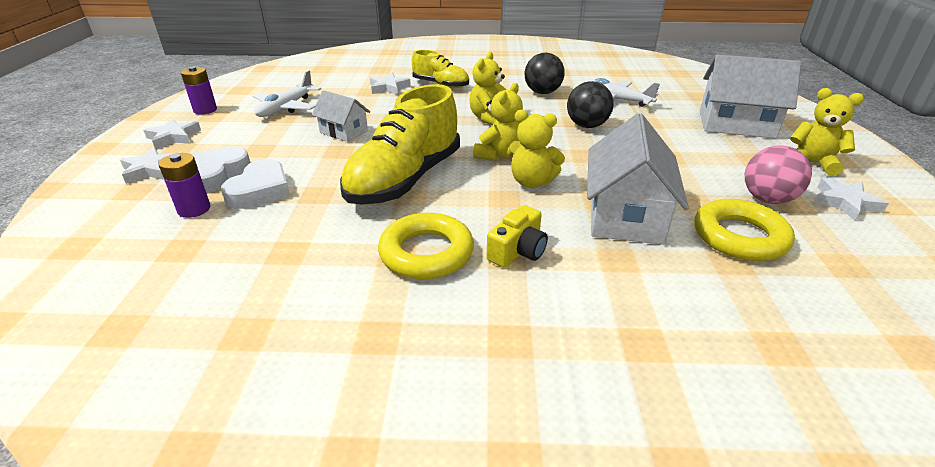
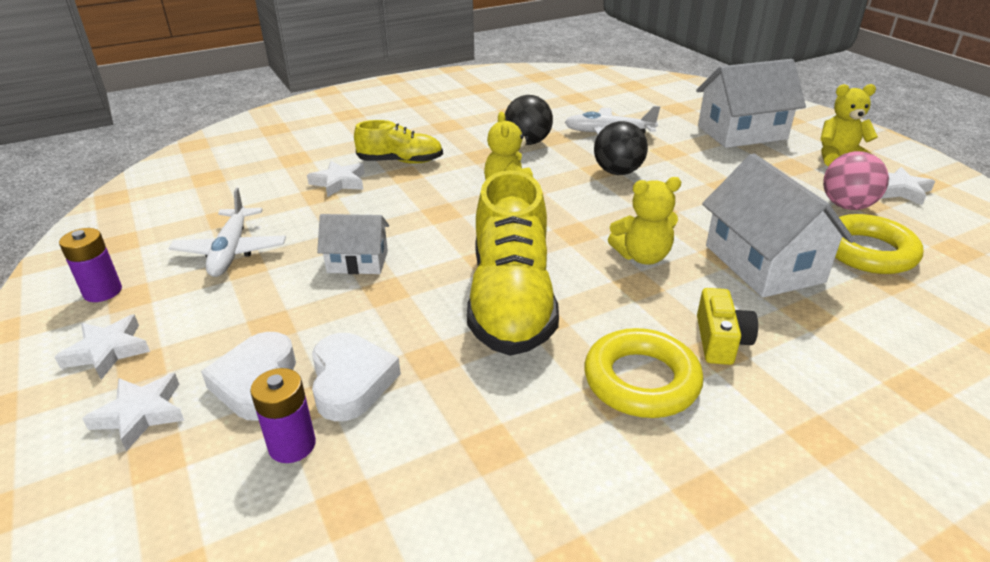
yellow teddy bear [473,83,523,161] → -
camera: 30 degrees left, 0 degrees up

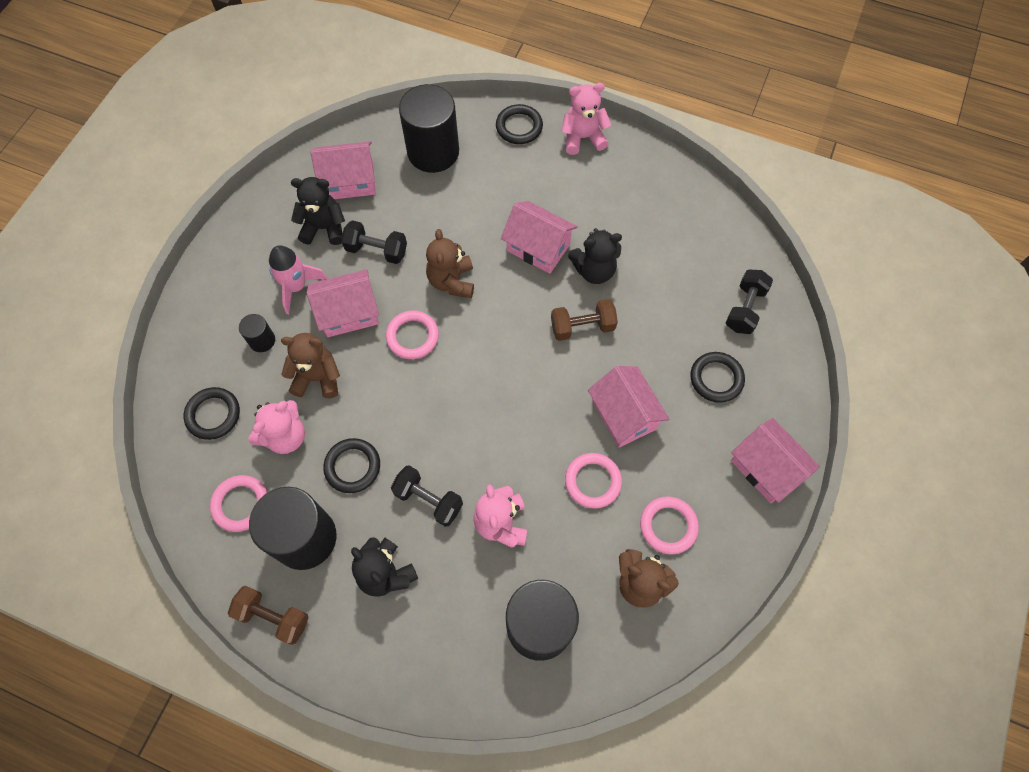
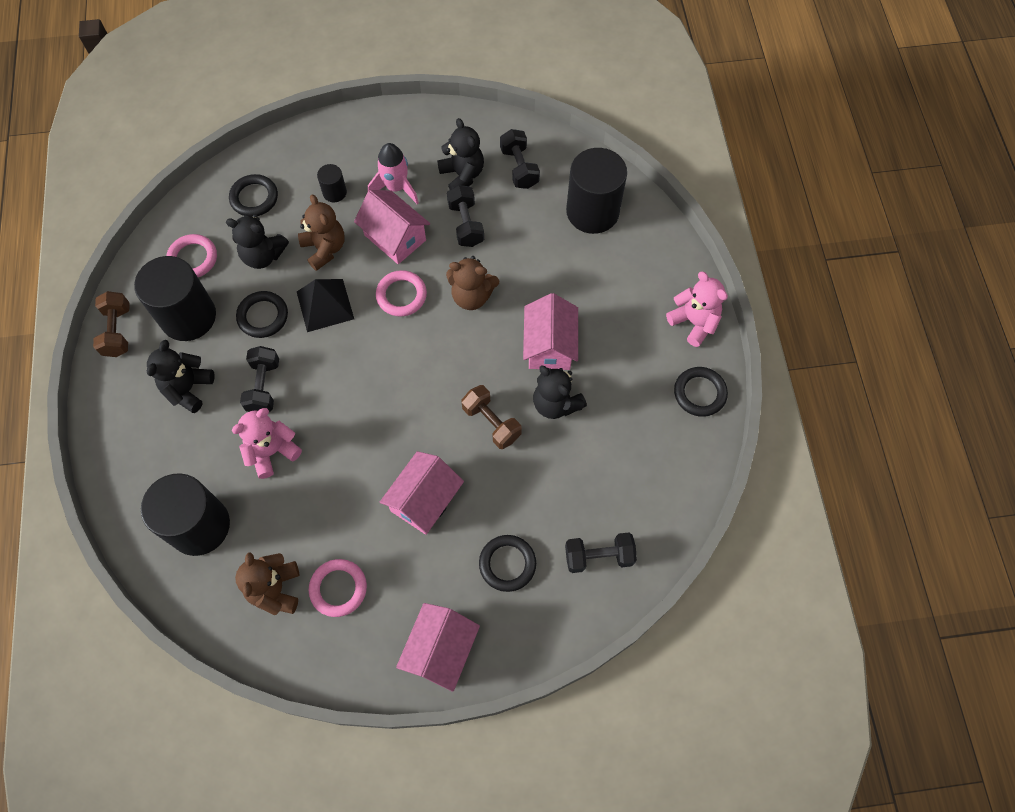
pink ring [565,453,622,508] → -
- → black pyramid [297,279,354,332]
black ring [496,104,543,144] → black ring [674,367,728,417], move
pink house [311,141,376,199] → black dumbbell [500,129,540,189]
pink teddy bear [248,400,305,454] → black teddy bear [226,214,289,269]
brown teddy bear [426,229,474,298] → brown teddy bear [446,256,499,310], 135 degrees counterclockwise
camera: 60 degrees right, 0 degrees up

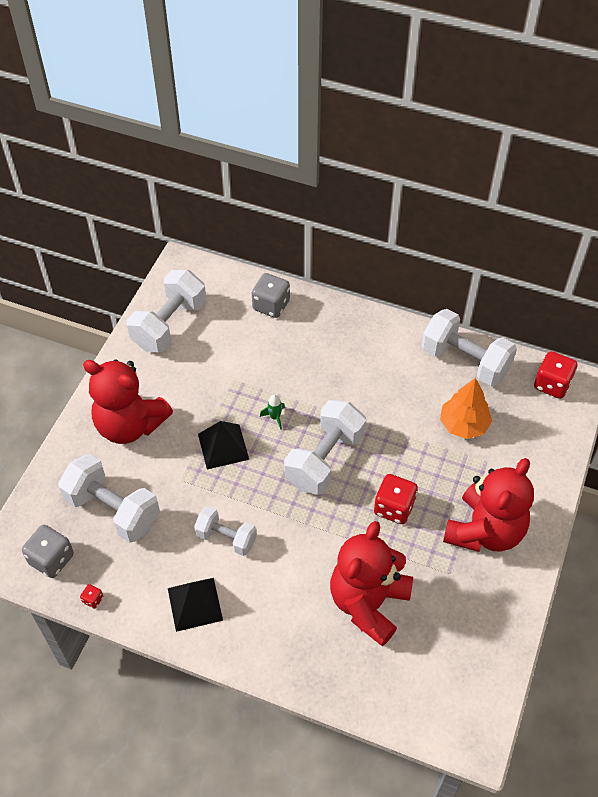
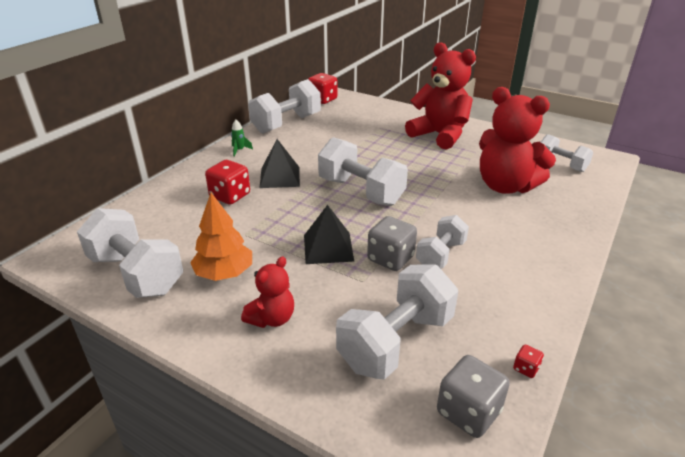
- → white dumbbell [541,134,593,172]
black pyramid [168,578,223,632] → black pyramid [260,139,300,188], move
grey dice [252,273,290,318] → grey dice [367,216,417,271], move
green rocket [260,395,285,430] → green rocket [231,120,253,157], move
red dice [374,474,418,524] → red dice [205,160,250,205], move
orange tree [440,378,492,439] → orange tree [190,193,252,281], move
red teddy bear [83,359,173,444] → red teddy bear [241,256,294,328], x0.52
camera: 80 degrees left, 20 degrees down

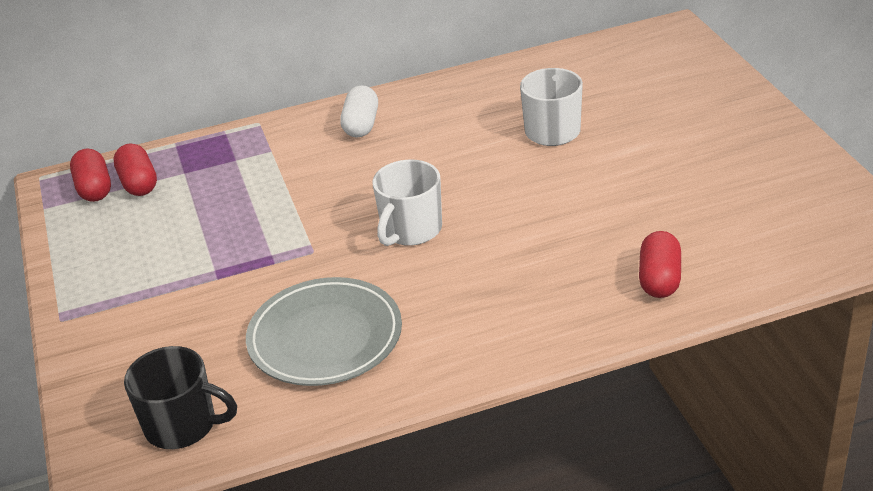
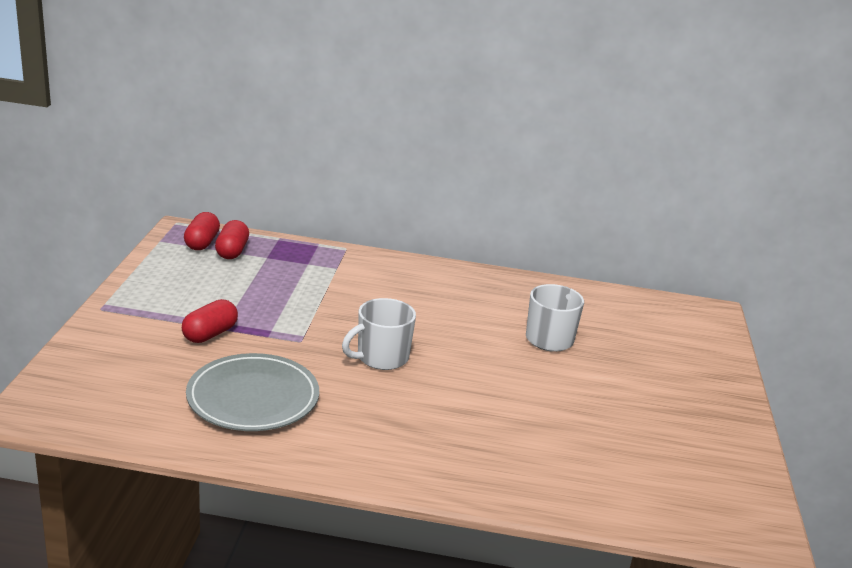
black mug [124,346,237,449] → -
white capsule [340,85,378,138] → -
red capsule [639,231,681,298] → red capsule [182,299,238,343], move
camera: 20 degrees right, 10 degrees down

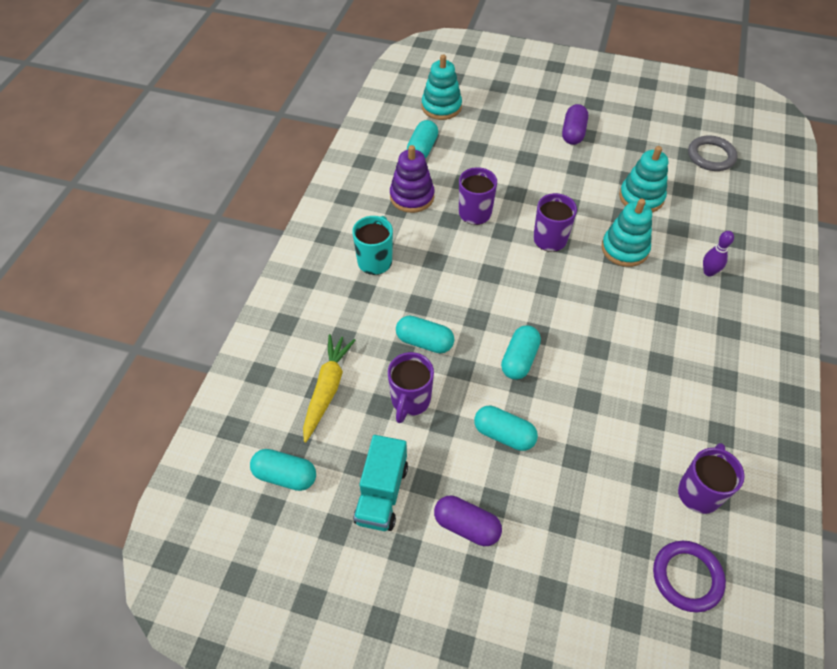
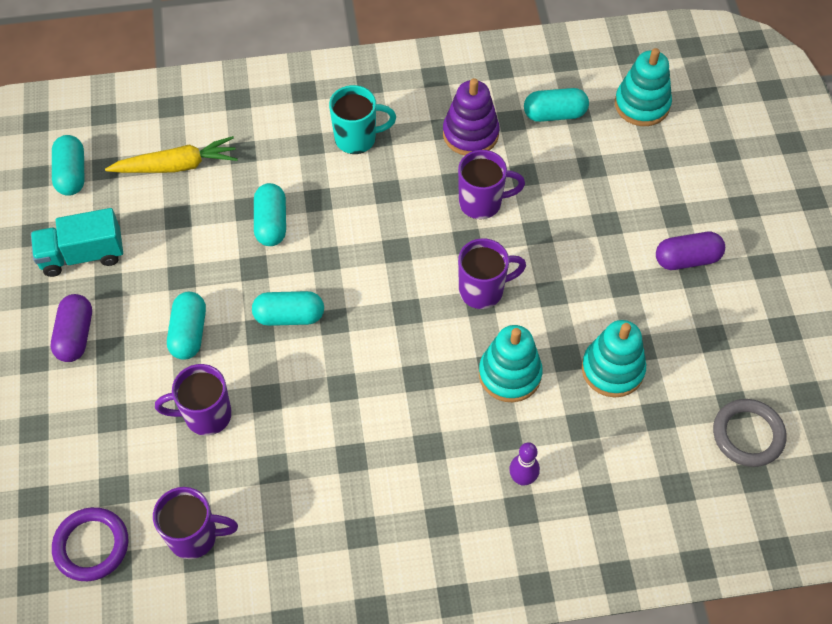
purple mug [388,352,434,423] → purple mug [155,364,232,436], move
camera: 65 degrees right, 5 degrees up

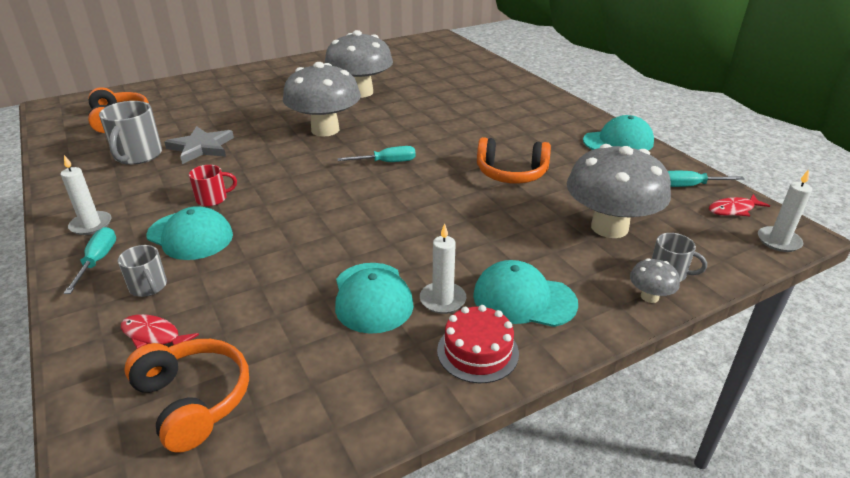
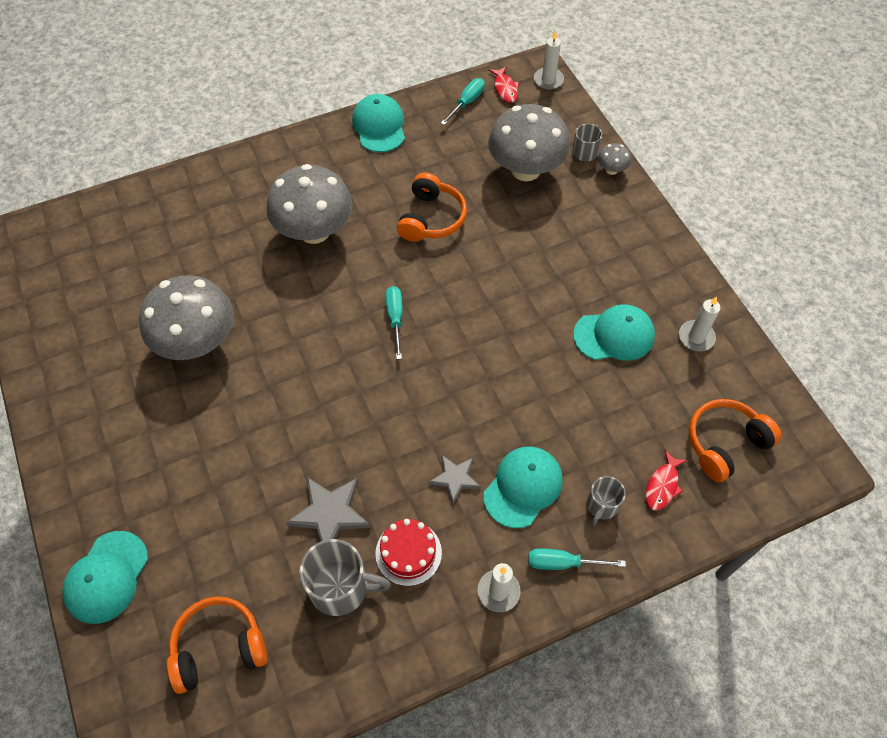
grey mushroom [283,62,361,137] → grey mushroom [267,164,352,244], move
white candle [420,224,466,314] → white candle [679,297,720,351], move
red cake [437,305,519,383] → red cake [375,519,442,586], move
turquoise cap [473,260,578,327] → turquoise cap [62,531,148,624], move
red mug [189,165,237,207] → grey star [428,455,481,504]
grey mug [118,245,167,297] → grey mug [587,476,626,525], 150 degrees clockwise
turquoise screwdriver [668,171,745,187] → turquoise screwdriver [441,78,485,125], 150 degrees counterclockwise
camera: 85 degrees left, 25 degrees up

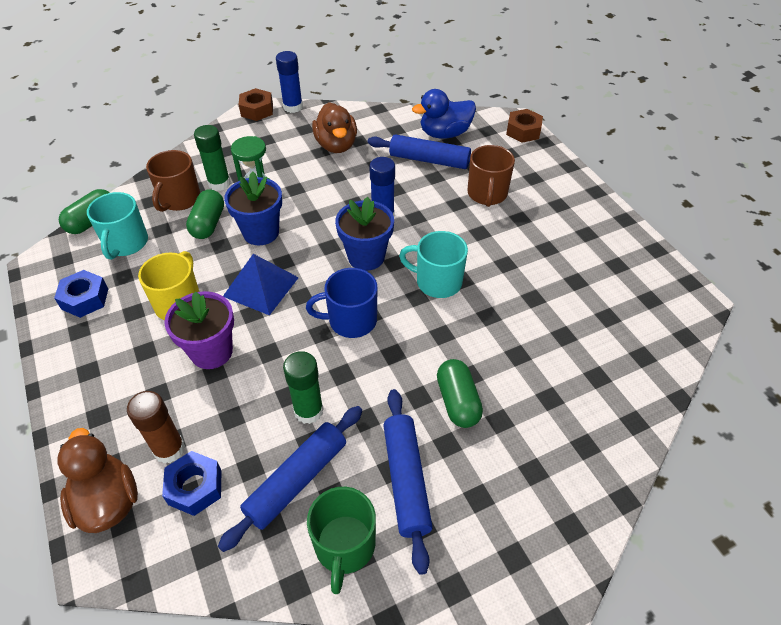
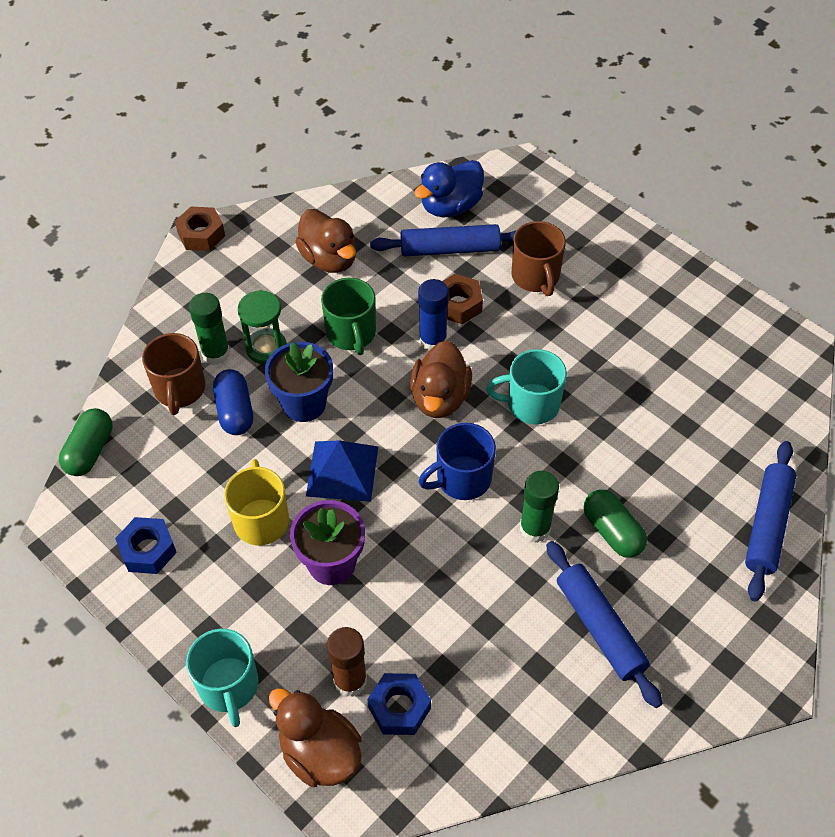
blue glue stick [276,51,303,113] → -
turquoise mug [87,192,148,259] → turquoise mug [186,629,258,727], move
blue rolling pin [218,406,362,552] → blue rolling pin [745,441,796,602], move
green glue stick [283,351,324,424] → green glue stick [520,471,559,543], move
green mug [307,487,376,594] → green mug [321,278,376,355], move
brown nut [506,109,543,143] → brown nut [442,274,483,324], move
blue flower pot [335,197,394,271] → brown duck [410,340,472,418]
green capsule [186,189,224,239] → blue capsule [213,369,253,435]
camera: 20 degrees left, 5 degrees up

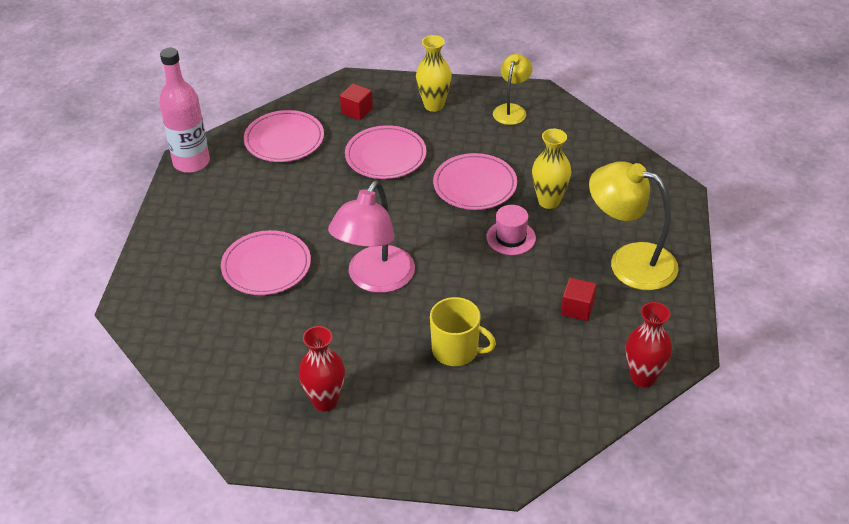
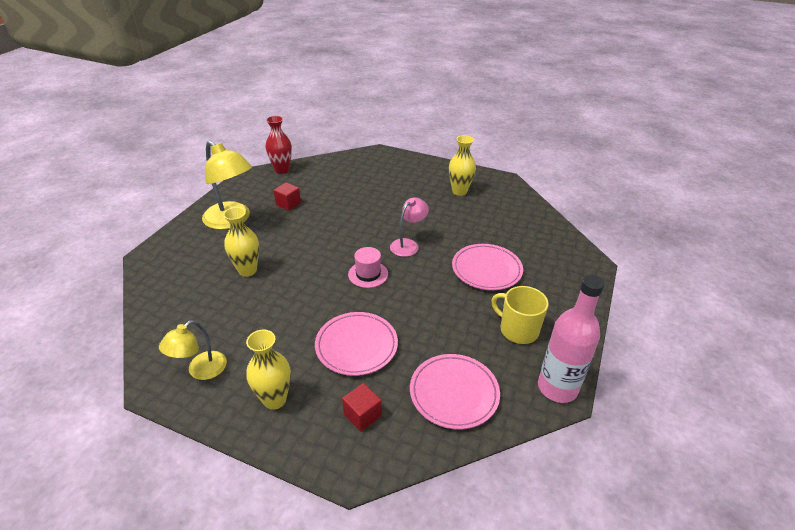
pink plate [433,153,517,210] → -
yellow mug [430,297,496,366] → yellow mug [491,286,549,344], move
pink hat [486,205,536,255] → pink hat [348,247,388,288], move
red vase [299,326,345,412] → yellow vase [449,135,476,196]
pink lamp [328,181,415,293] → pink lamp [390,197,429,257], x0.58
camera: 165 degrees left, 5 degrees down

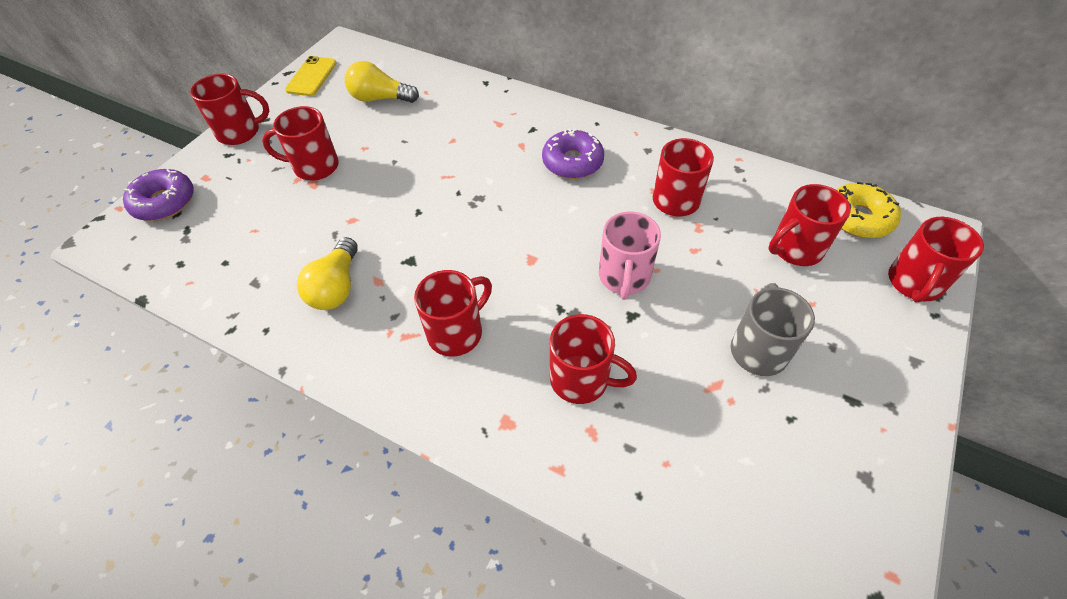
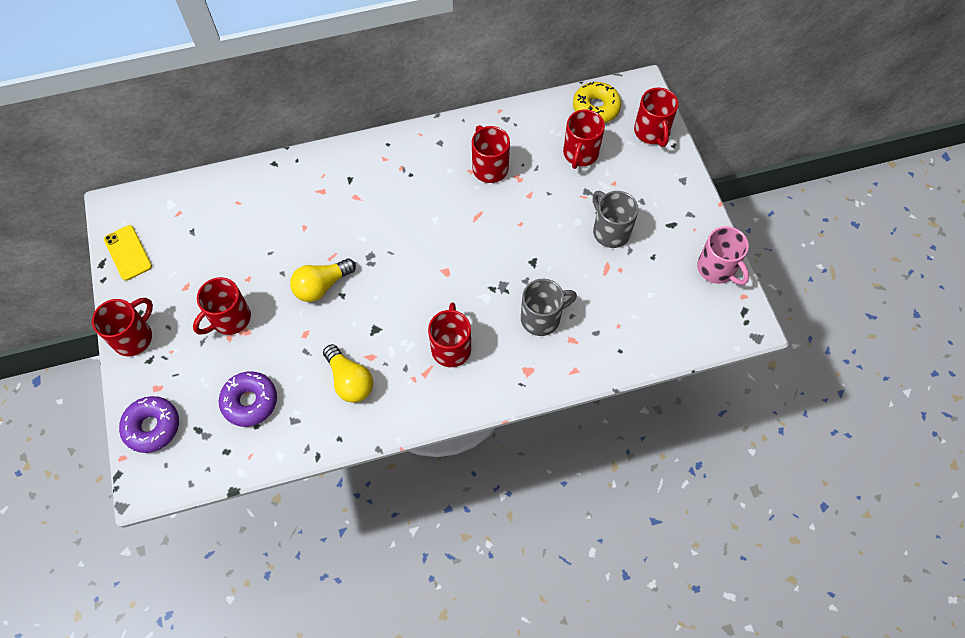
yellow light bulb [344,61,419,103] → yellow light bulb [290,258,356,302], move
purple donut [542,128,604,179] → purple donut [219,372,277,427], move
pink mug [599,212,661,300] → pink mug [697,226,749,285], move
red mug [550,314,637,404] → grey mug [521,279,577,336]
camera: 45 degrees left, 10 degrees up

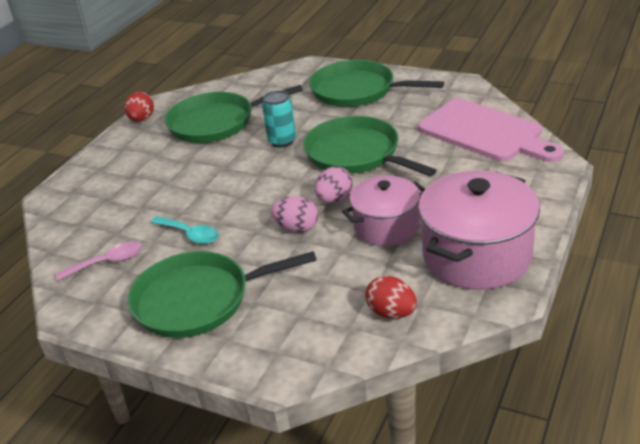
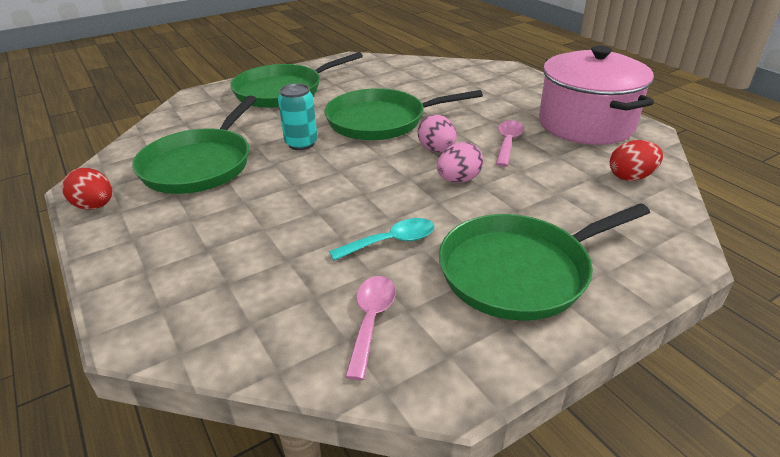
pink cutting board [418,98,564,162] → -
pink pot [342,176,425,246] → pink spoon [496,120,524,167]
green pan [128,251,317,338] → green pan [439,203,650,320], 45 degrees clockwise
camera: 60 degrees left, 0 degrees up

